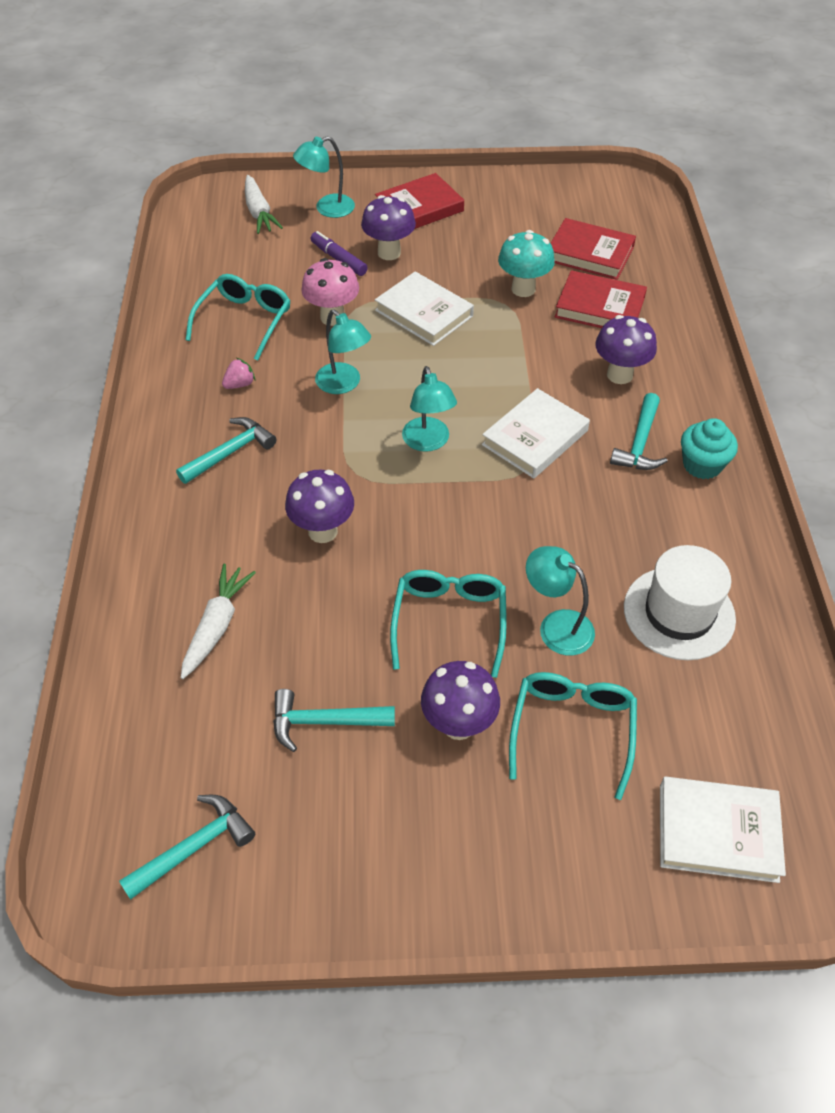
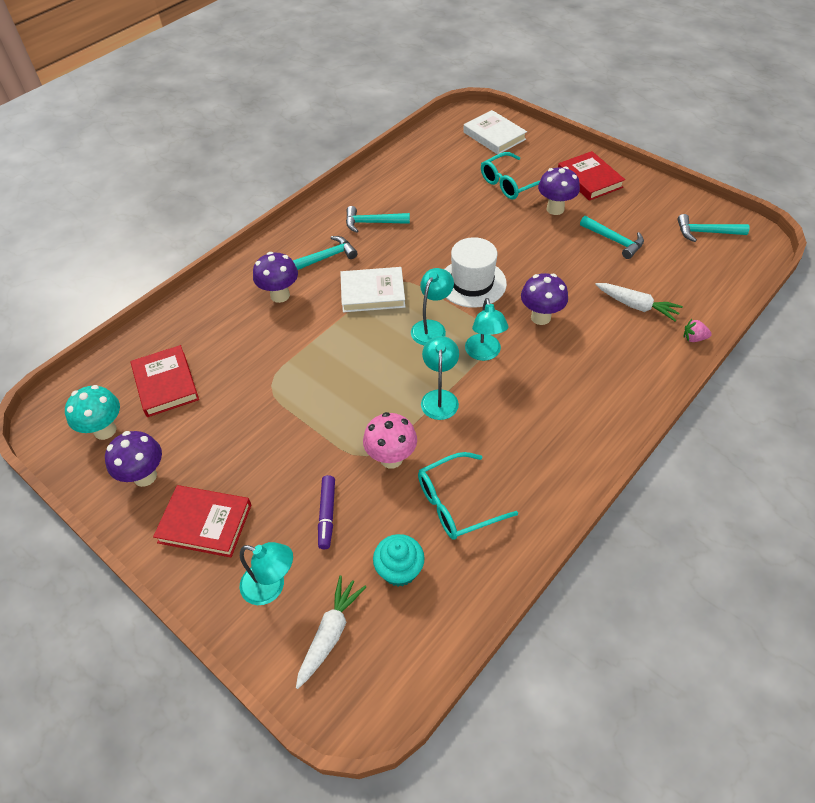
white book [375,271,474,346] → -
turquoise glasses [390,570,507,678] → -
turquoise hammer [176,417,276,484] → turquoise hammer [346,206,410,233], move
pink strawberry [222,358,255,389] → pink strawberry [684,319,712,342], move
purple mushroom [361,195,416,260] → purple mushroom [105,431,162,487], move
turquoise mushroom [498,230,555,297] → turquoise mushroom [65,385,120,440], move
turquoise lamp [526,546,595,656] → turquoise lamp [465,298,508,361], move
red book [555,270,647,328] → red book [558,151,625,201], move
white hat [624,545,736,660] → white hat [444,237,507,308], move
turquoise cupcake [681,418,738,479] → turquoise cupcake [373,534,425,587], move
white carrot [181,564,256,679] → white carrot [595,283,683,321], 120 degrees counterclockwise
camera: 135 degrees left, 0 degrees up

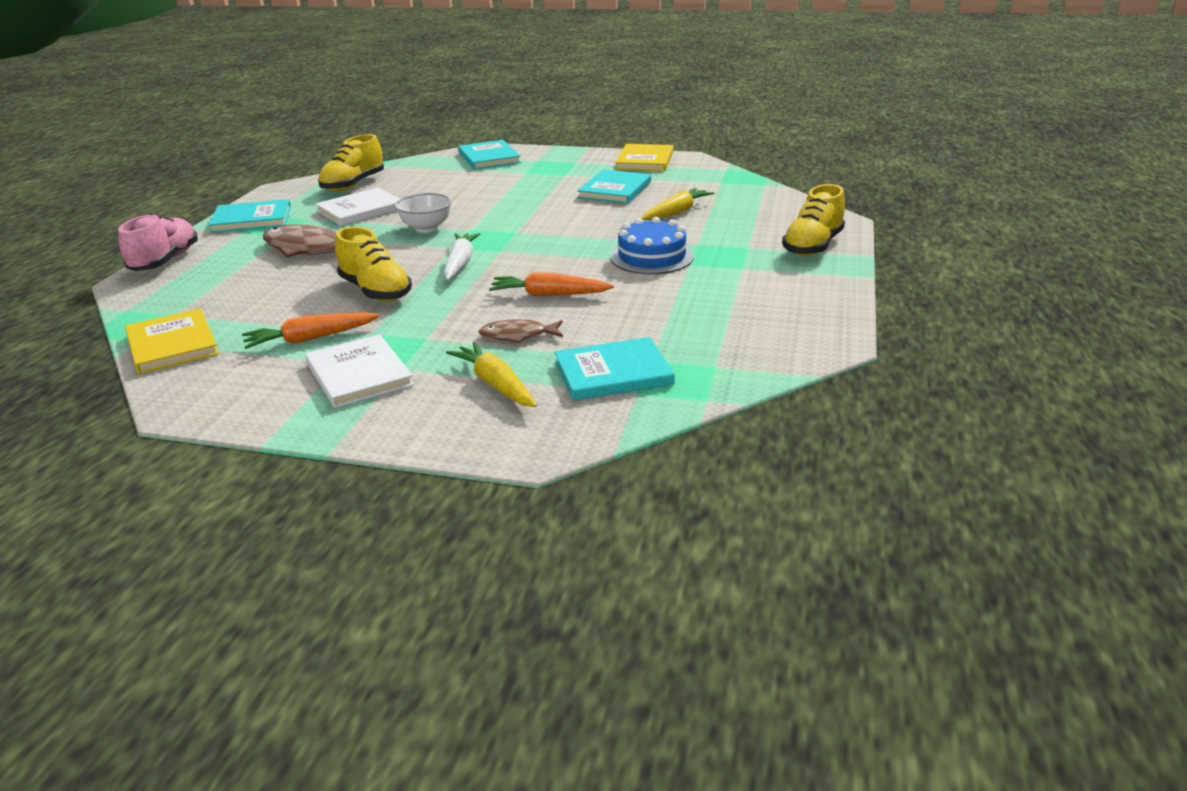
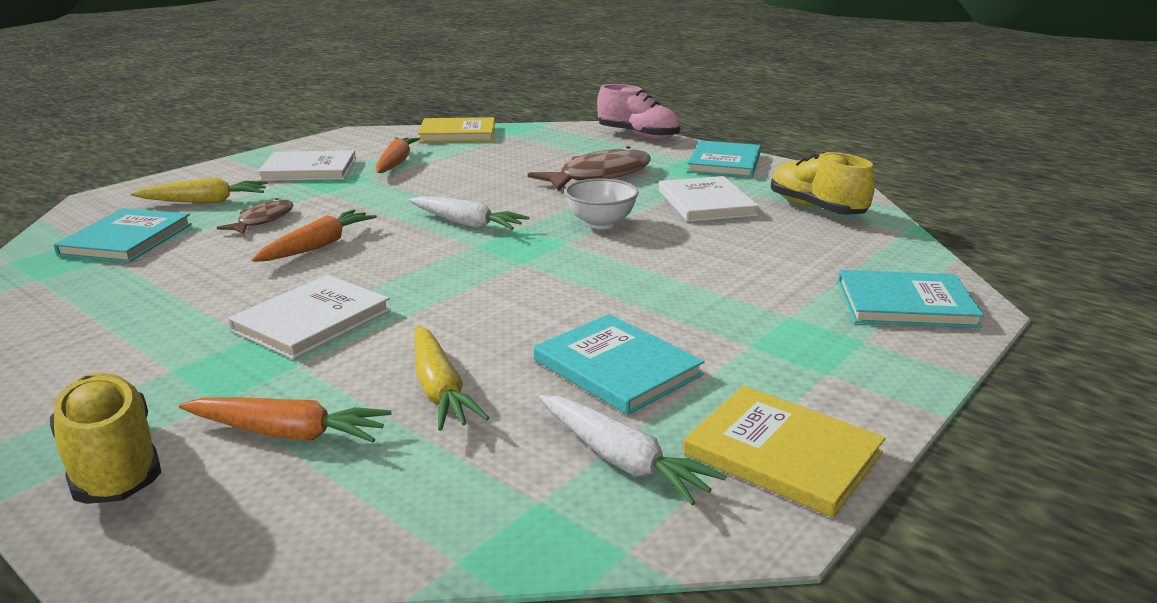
yellow shoe [335,227,412,302] → -
- → orange carrot [179,397,392,442]
- → white carrot [539,395,727,505]
blue cake [611,217,694,274] → white book [228,275,391,359]
camera: 115 degrees right, 5 degrees down

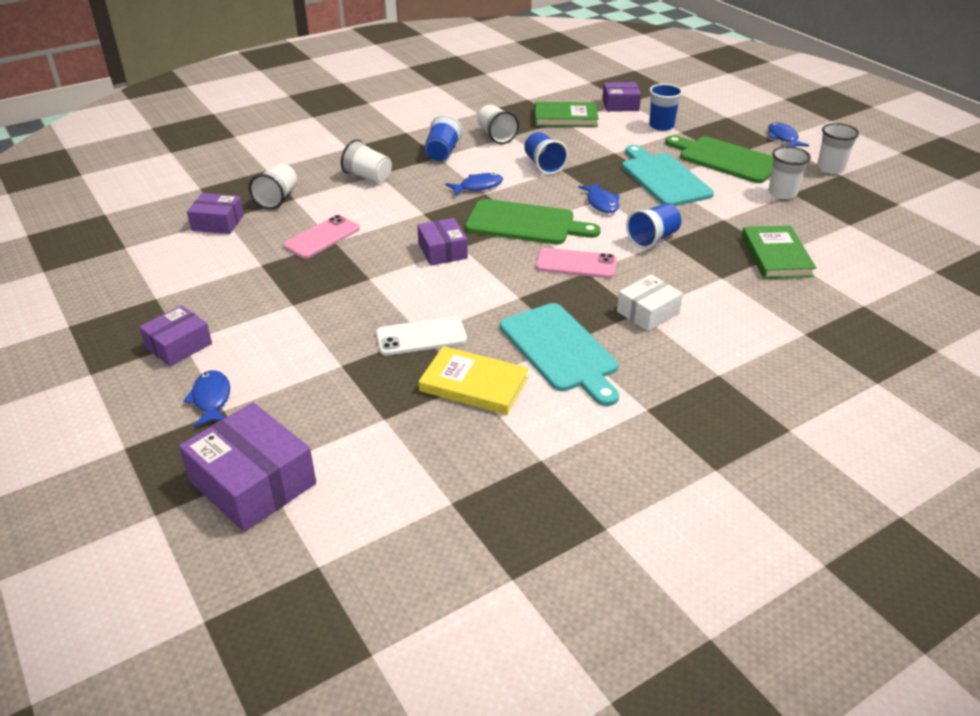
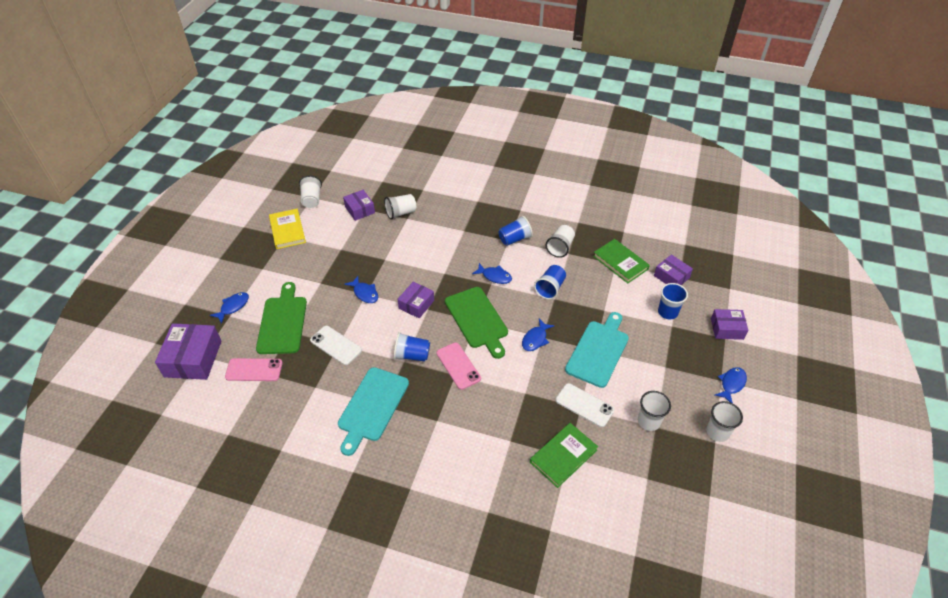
white box [617,274,683,331] → -
- → blue fish [345,276,378,303]
- → white phone [556,383,614,427]
purple box [139,305,212,366] → purple box [711,309,748,340], move
pink phone [283,215,360,259] → pink phone [225,358,283,381], move
white cup [341,139,392,184] → white cup [299,176,322,208], move
yellow book [419,346,529,415] → yellow book [269,209,306,249], move
blue cup [626,203,681,249] → blue cup [394,332,430,362], move
green cutting board [665,135,773,183] → green cutting board [256,282,307,354], move
camera: 50 degrees right, 10 degrees up

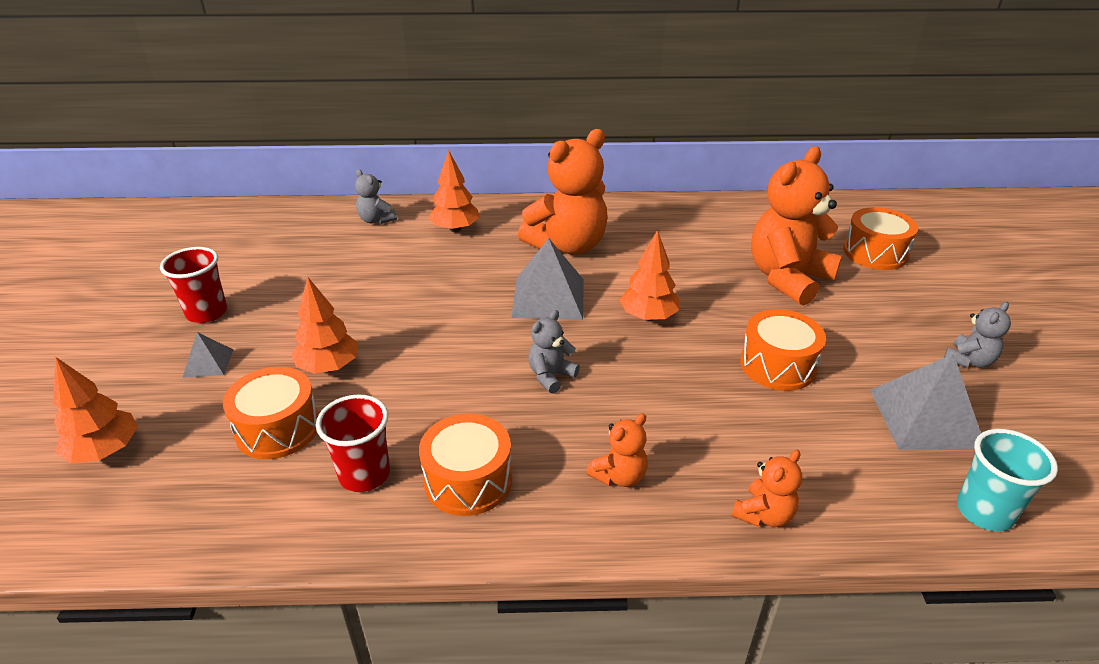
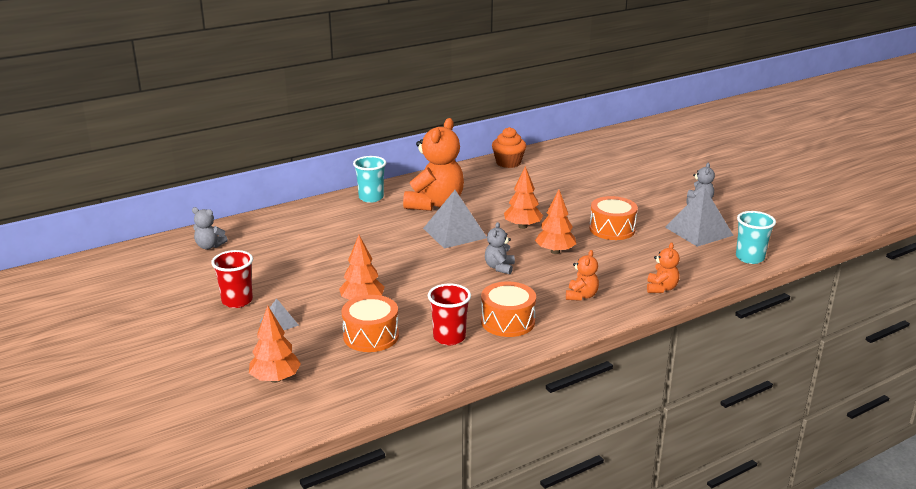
orange teddy bear [751,146,842,306] → -
orange drum [843,207,918,270] → -
- → turquoise cup [353,156,386,203]
- → orange cupcake [492,127,526,168]
grey teddy bear [355,169,397,224] → grey teddy bear [192,207,228,249], move
orange tree [428,150,480,232] → orange tree [535,189,576,254], move
camera: 30 degrees left, 10 degrees down

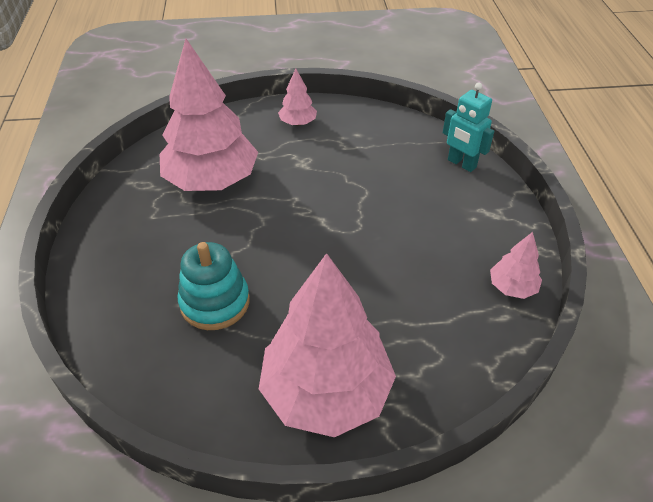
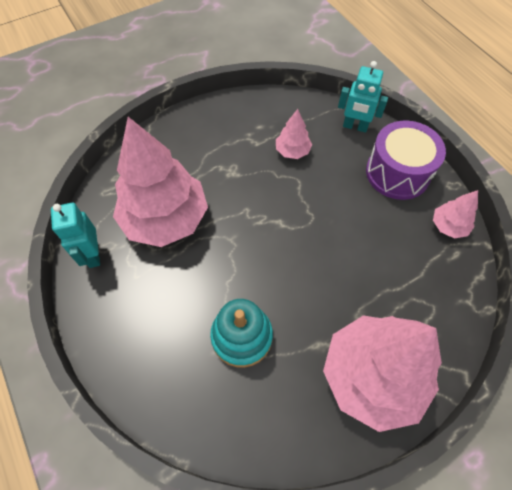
- → turquoise robot [51,203,100,268]
- → purple drum [366,121,446,200]
pink tree [278,69,317,126] → pink tree [276,109,312,159], move
camera: 25 degrees left, 15 degrees up

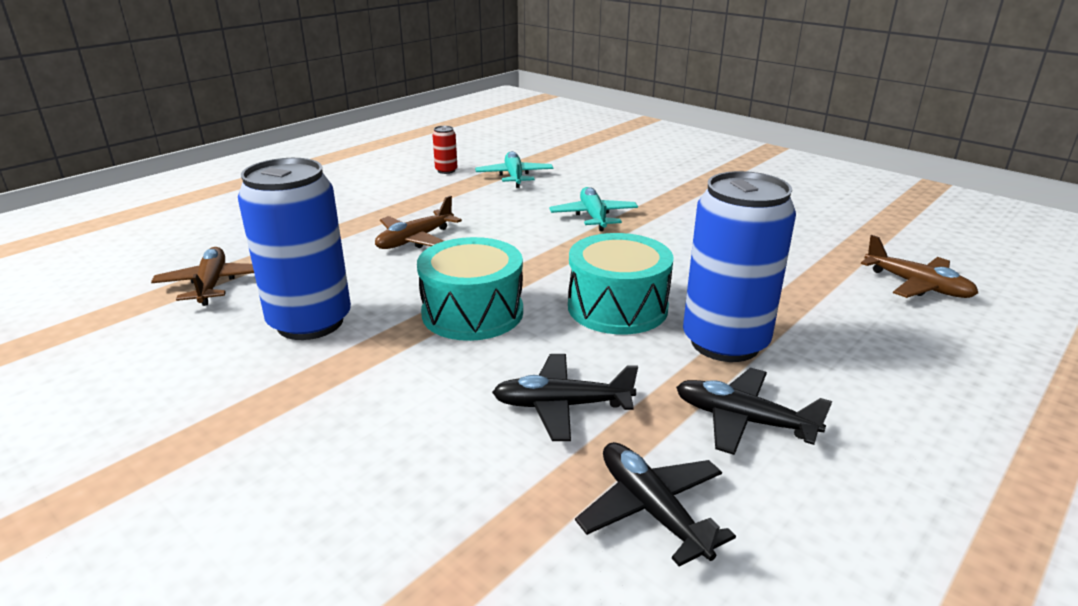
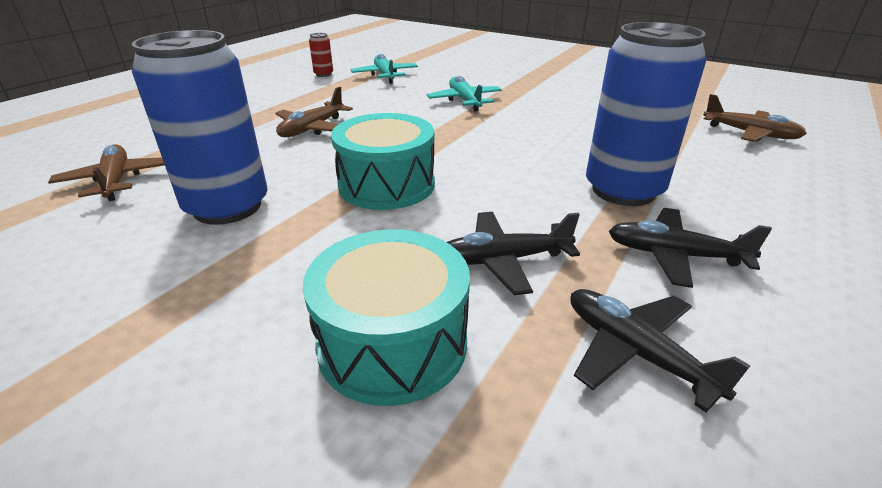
turquoise drum [568,233,674,334] → turquoise drum [303,229,470,406], move
camera: 10 degrees left, 5 degrees up

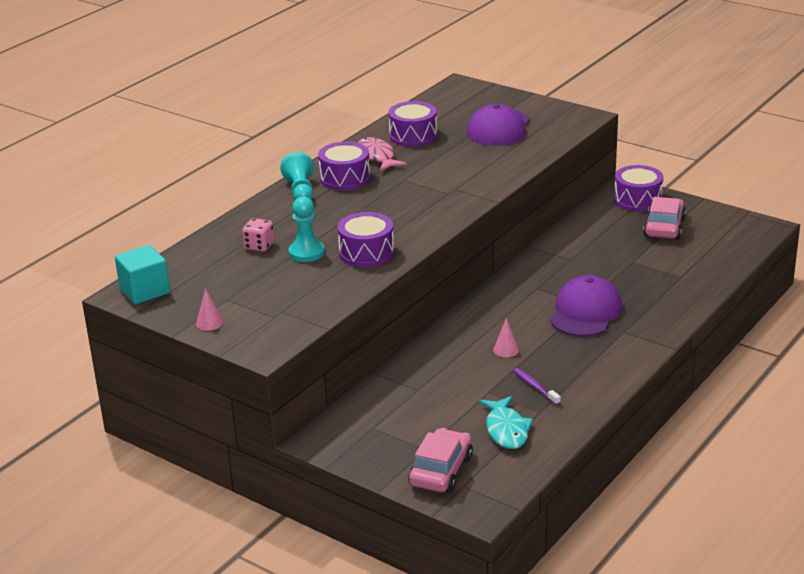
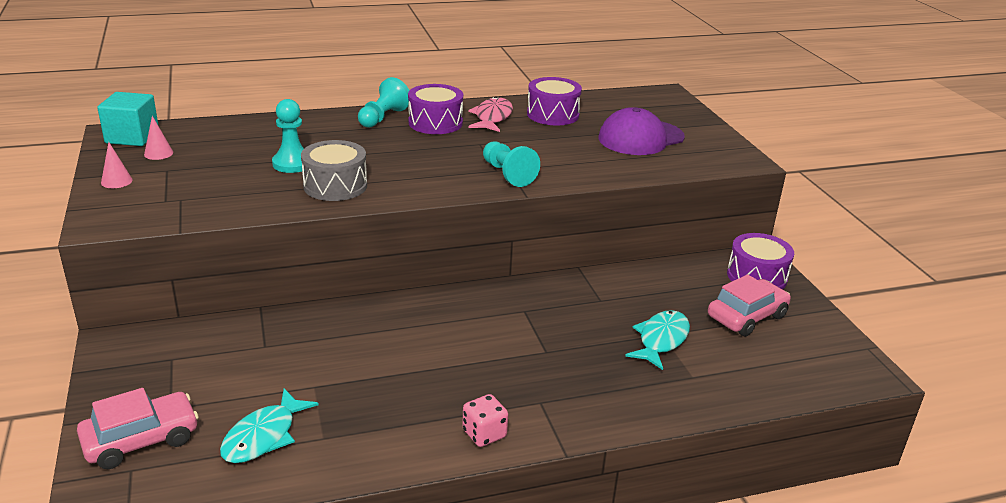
purple toothbrush [513,368,561,405] → -
purple cap [550,275,622,337] → -
- → turquoise pawn [483,142,540,187]
- → turquoise fish [625,310,690,370]
pink dice [242,218,274,252] → pink dice [462,394,508,447], move
pink cone [493,318,519,357] → pink cone [144,116,173,160], move
purple drum [337,212,394,267] → grey drum [301,140,367,201]
camera: 35 degrees right, 0 degrees up

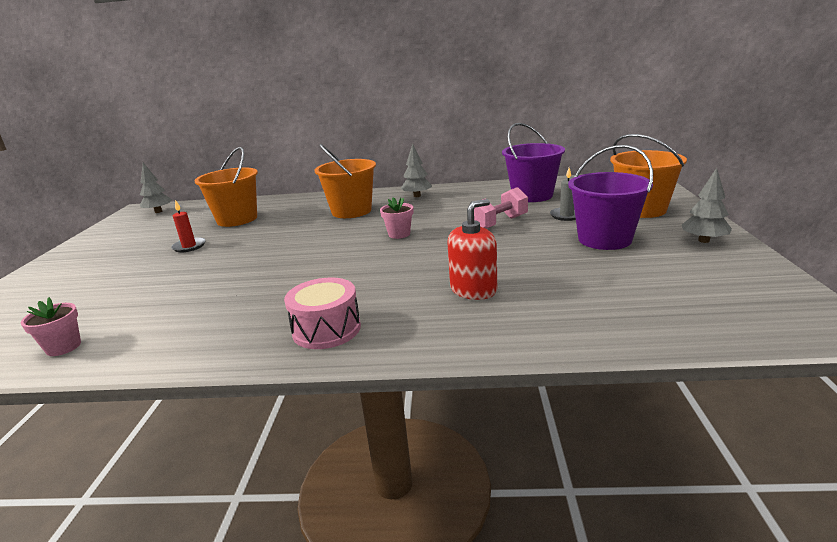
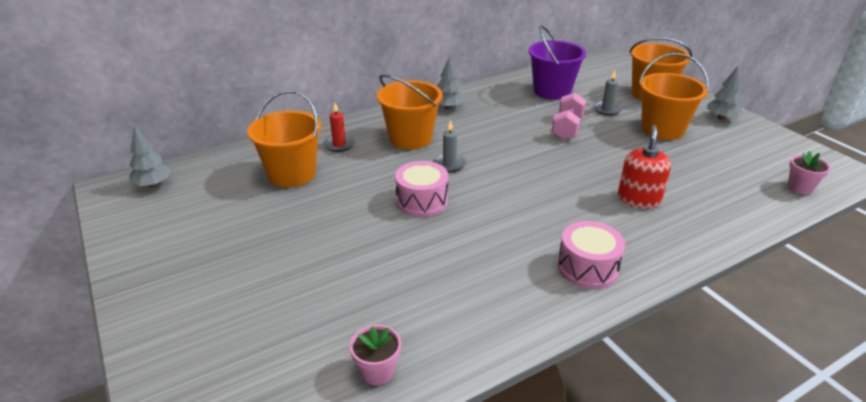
- → pink drum [395,161,448,217]
- → grey candle [433,120,466,172]
red candle [171,200,205,252] → red candle [323,103,355,152], move
pink flower pot [380,197,413,239] → pink flower pot [787,151,831,195], move
purple bucket [568,145,653,250] → orange bucket [639,53,709,140]
camera: 35 degrees left, 10 degrees up

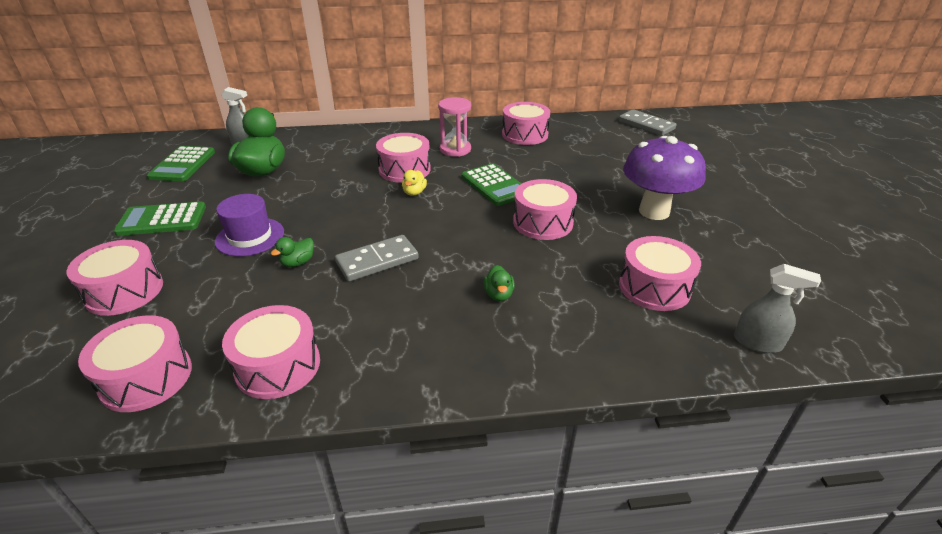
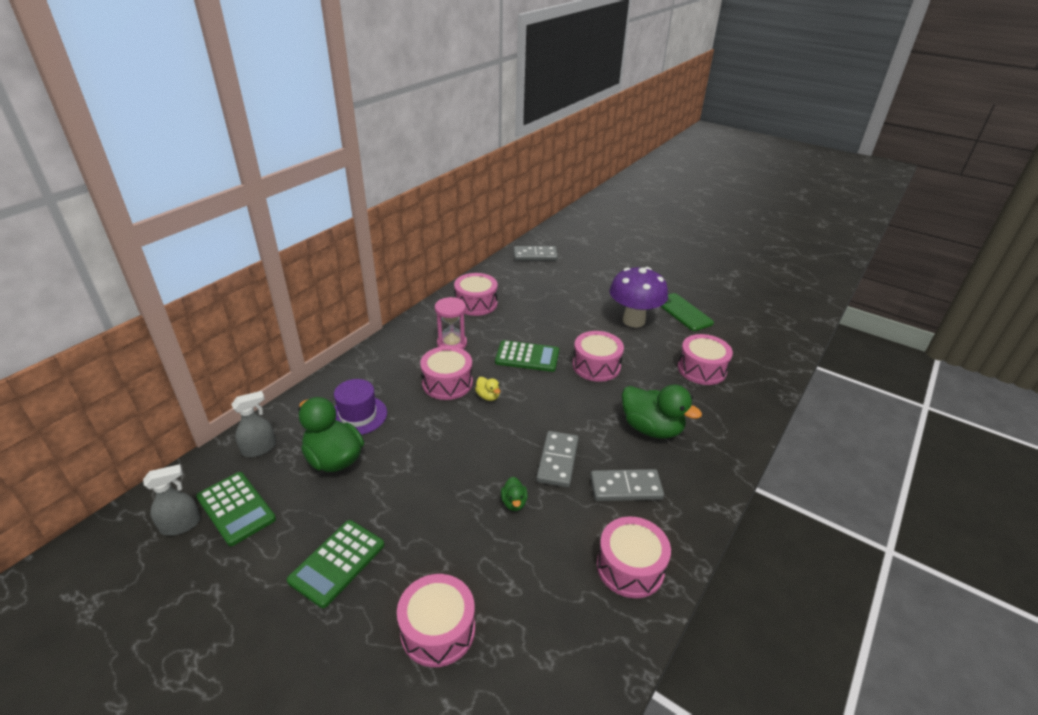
pink drum [78,315,192,412] → -
- → grey domino [590,469,664,501]
- → green phone [660,293,714,331]
purple hat [215,194,284,257] → purple hat [334,379,387,435], move
grey spray bottle [734,264,821,353] → grey spray bottle [143,464,201,536], move
green duck [483,265,515,301] → green duck [622,385,702,439], x2.20
camera: 50 degrees left, 0 degrees up

